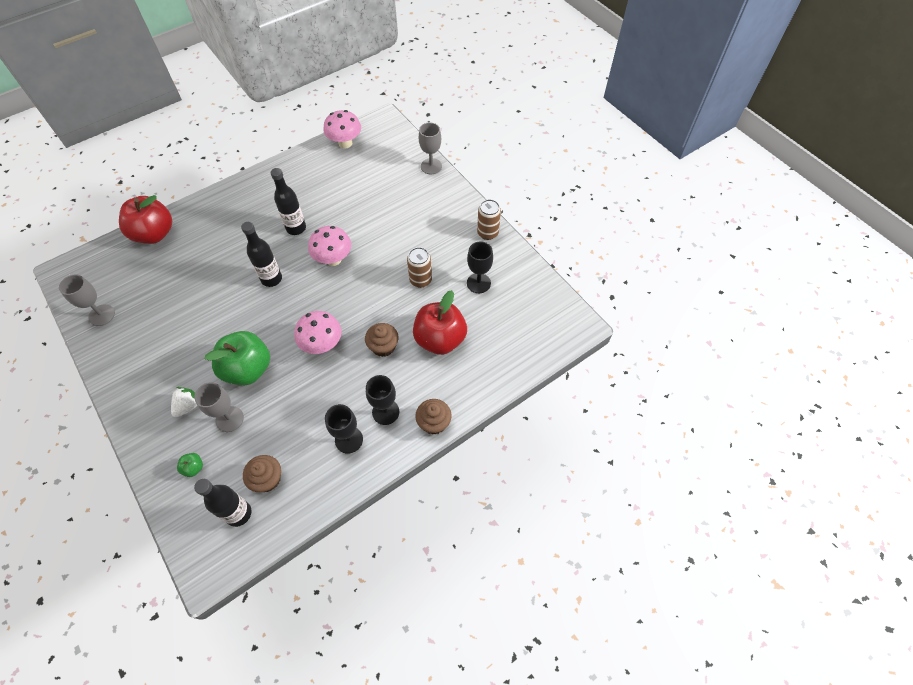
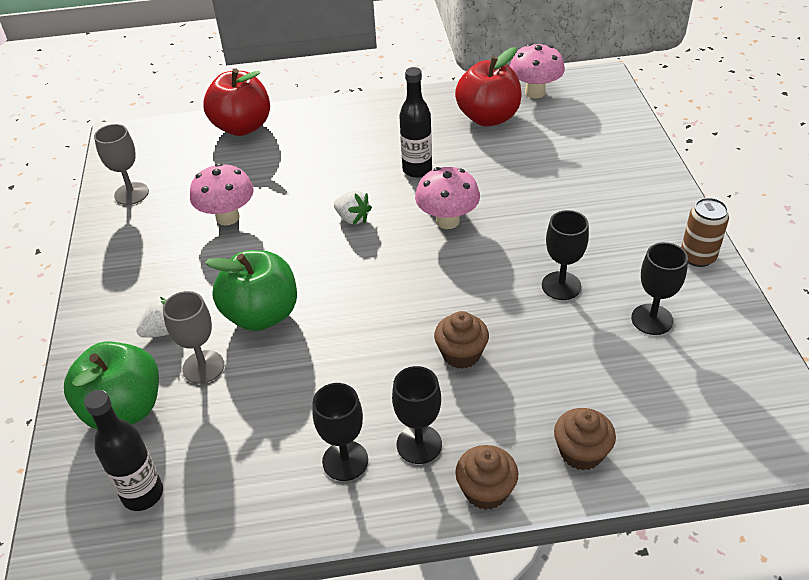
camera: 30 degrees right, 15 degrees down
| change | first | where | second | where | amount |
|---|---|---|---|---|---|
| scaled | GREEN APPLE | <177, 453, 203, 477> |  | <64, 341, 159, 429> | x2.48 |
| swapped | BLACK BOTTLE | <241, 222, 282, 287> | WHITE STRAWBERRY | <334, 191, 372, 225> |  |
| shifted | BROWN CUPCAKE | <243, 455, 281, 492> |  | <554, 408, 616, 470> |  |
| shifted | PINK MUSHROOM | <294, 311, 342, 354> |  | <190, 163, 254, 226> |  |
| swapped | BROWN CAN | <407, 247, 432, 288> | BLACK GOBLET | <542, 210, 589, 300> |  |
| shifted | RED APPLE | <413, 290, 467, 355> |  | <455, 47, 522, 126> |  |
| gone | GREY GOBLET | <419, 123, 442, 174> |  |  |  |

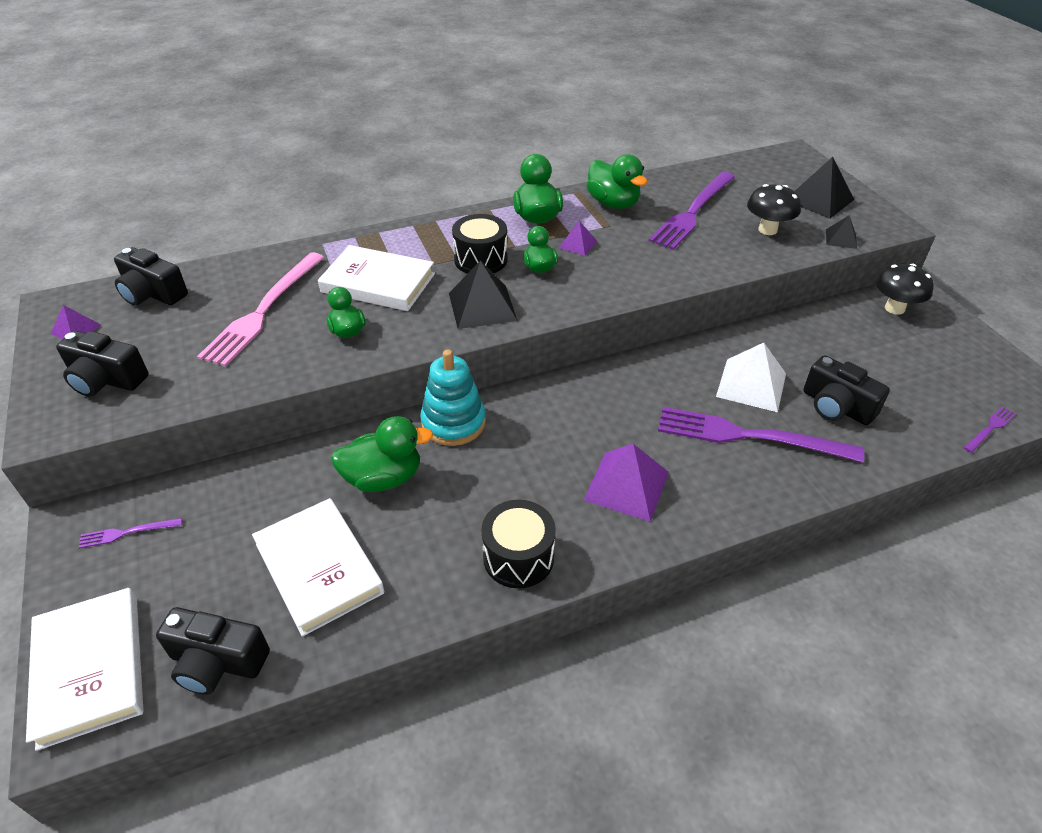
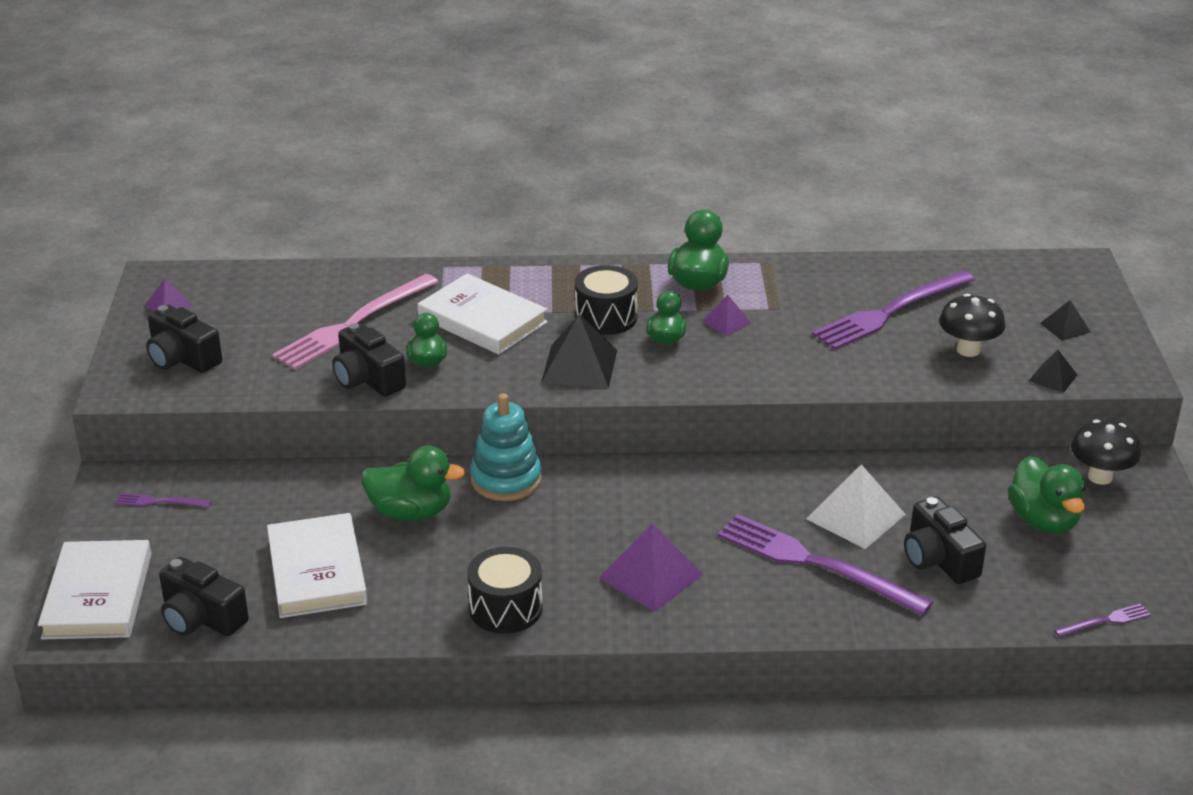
camera: 20 degrees right, 10 degrees down
| change | first | where | second | where | amount |
|---|---|---|---|---|---|
| shifted | BLACK CAMERA | <114, 247, 188, 306> |  | <332, 323, 406, 397> |  |
| shifted | GREEN DUCK | <587, 154, 647, 209> |  | <1008, 456, 1085, 534> |  |
| scaled | BLACK PYRAMID | <795, 157, 854, 219> |  | <1040, 300, 1091, 341> | x0.55 |

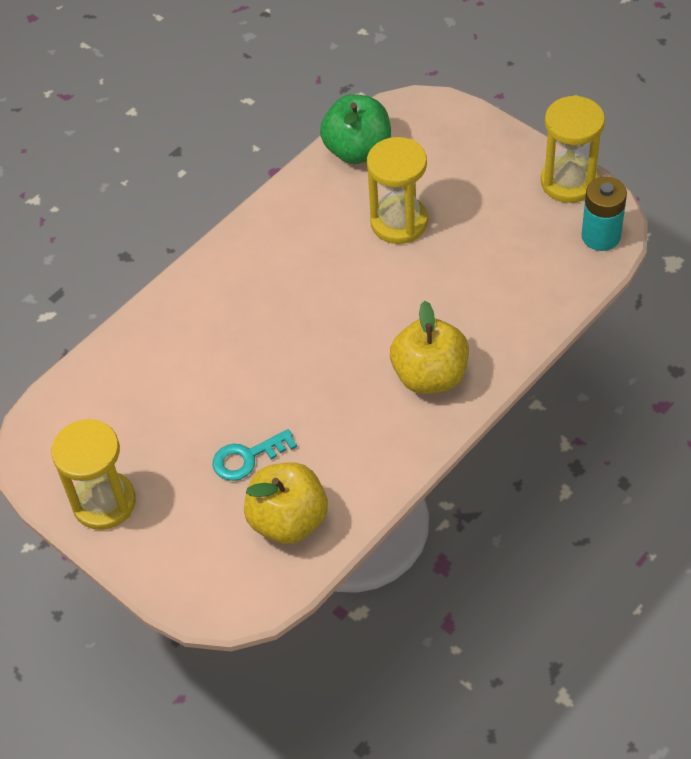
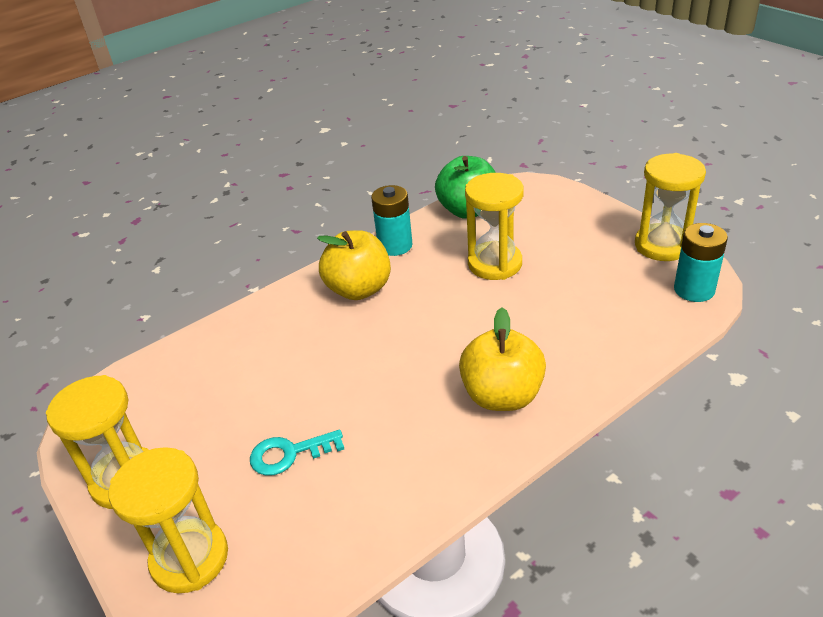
camera: 10 degrees right, 15 degrees down
| change | first | where | second | where | amount |
|---|---|---|---|---|---|
| shifted | YELLOW APPLE | <244, 463, 328, 544> |  | <317, 230, 391, 300> |  |
| new |  |  | YELLOW HOURGLASS | <109, 447, 228, 593> |  |
| new |  |  | TURQUOISE BATTERY | <371, 185, 413, 256> |  |

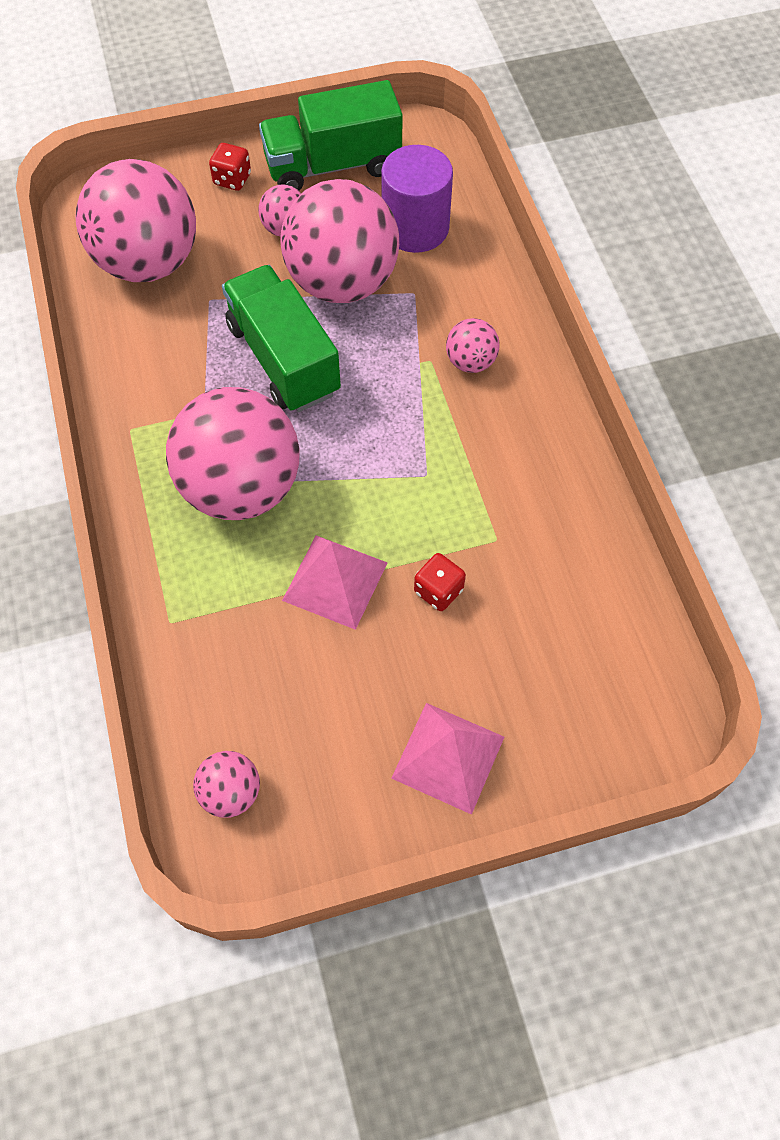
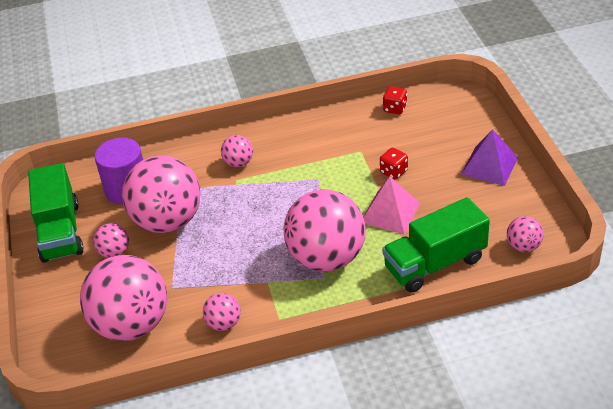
camera: 85 degrees left, 20 degrees down
| change | first | where | second | where | amount |
|---|---|---|---|---|---|
| shifted | RED DICE | <209, 143, 251, 191> |  | <383, 86, 407, 114> |  |
| shifted | GREEN TRUCK | <222, 265, 341, 412> |  | <382, 197, 490, 293> |  |
| repainted | PINK PYRAMID | <391, 703, 504, 815> | PURPLE PYRAMID | <461, 129, 518, 186> |  |
| new |  |  | PINK BALL | <203, 293, 241, 331> |  |

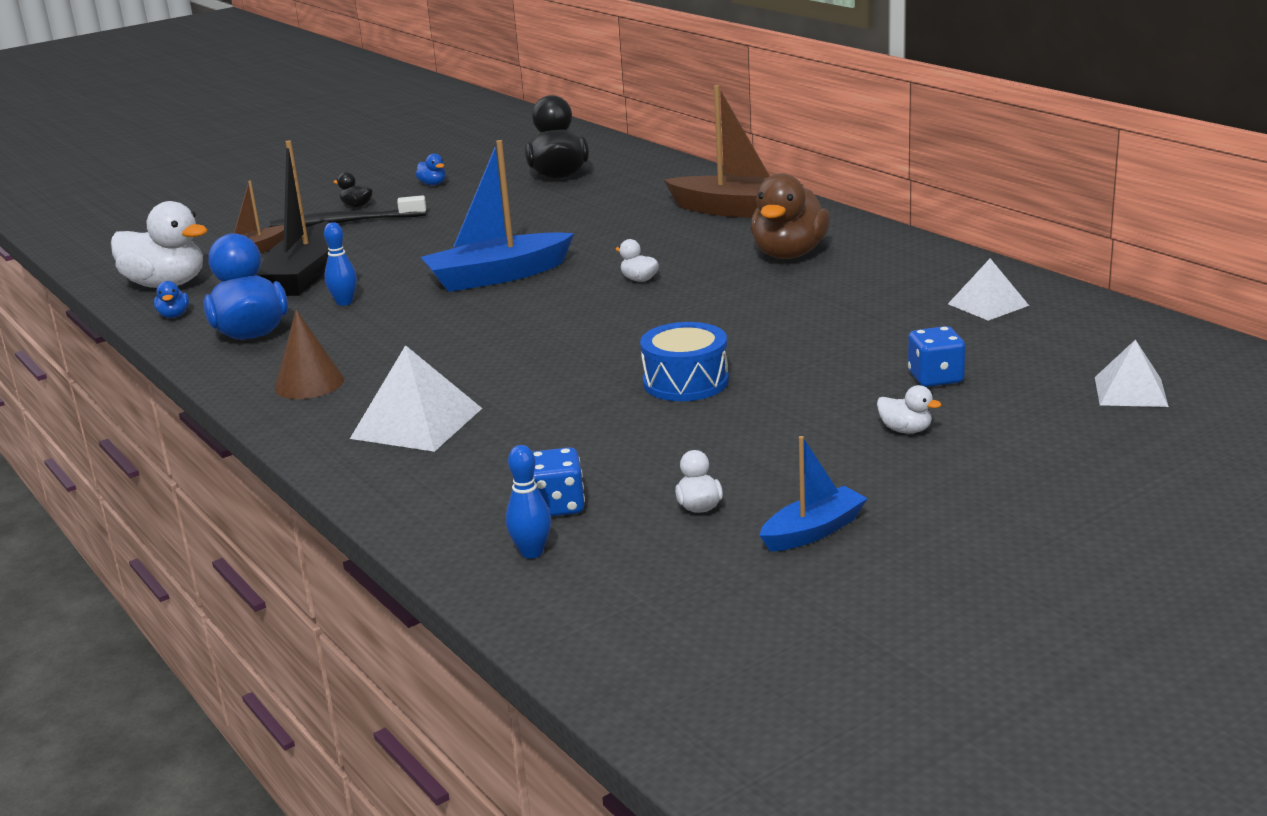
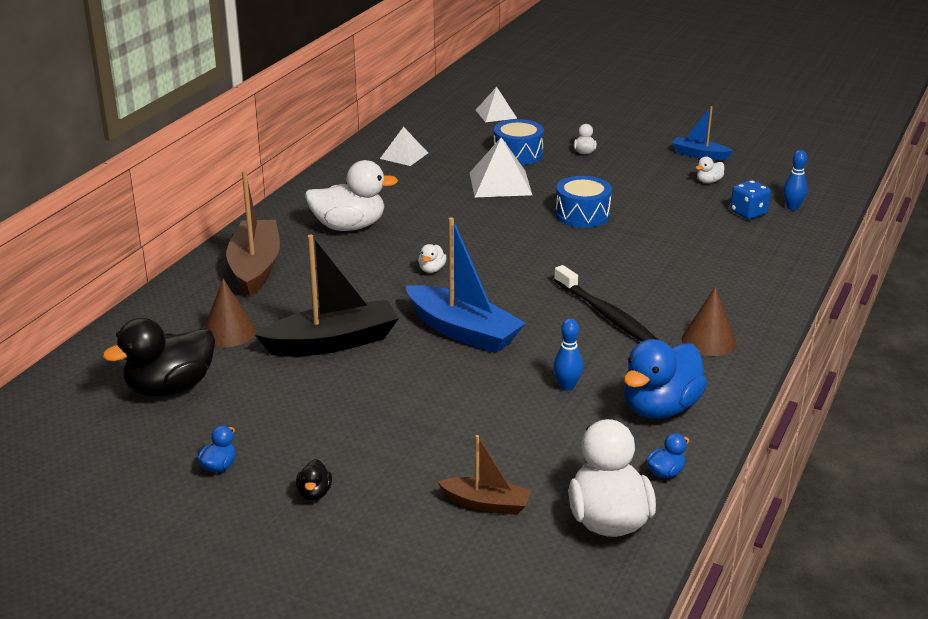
camera: 120 degrees left, 5 degrees up
| change | first | where | second | where | amount |
|---|---|---|---|---|---|
| shifted | BLACK BOAT | <256, 140, 329, 296> |  | <255, 235, 399, 356> |  |
| shifted | BLACK TOOTHBRUSH | <270, 195, 426, 227> |  | <554, 265, 659, 342> |  |
| shifted | WHITE PYRAMID | <350, 345, 482, 452> |  | <470, 137, 532, 197> |  |
| repainted | BROWN DUCK | <751, 173, 830, 259> | WHITE DUCK | <305, 160, 398, 231> |  |
| swapped | BLUE DICE | <908, 326, 965, 387> | BLUE DRUM | <494, 119, 544, 165> |  |
| new |  |  | BROWN CONE | <204, 279, 256, 347> |  |

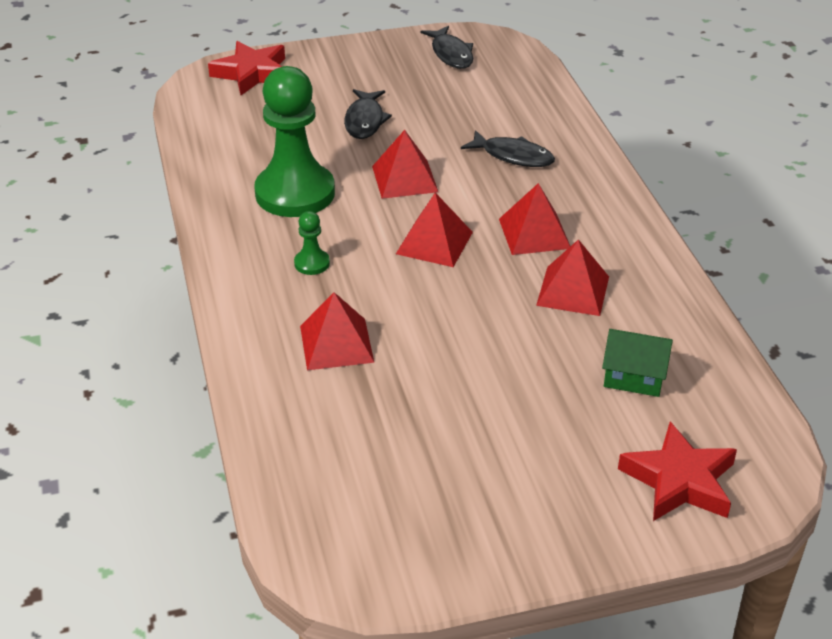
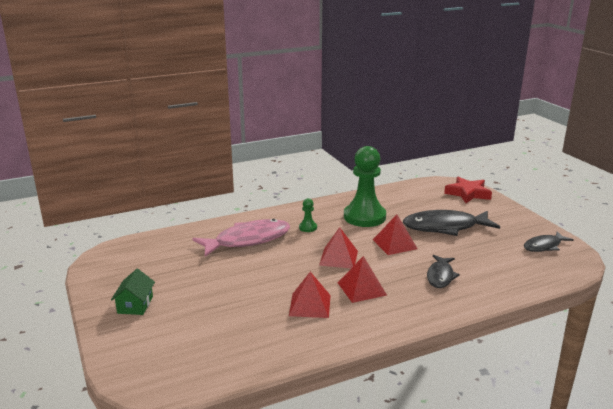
camera: 80 degrees right, 15 degrees down
| change | first | where | second | where | amount |
|---|---|---|---|---|---|
| swapped | RED PYRAMID | <300, 292, 374, 370> | PINK FISH | <193, 219, 290, 257> |  |
| scaled | BLACK FISH | <344, 89, 392, 139> |  | <403, 210, 500, 236> | x1.75 |
| shifted | GREEN HOUSE | <602, 329, 673, 397> |  | <111, 269, 155, 315> |  |
| gone | RED STAR | <618, 422, 737, 521> |  |  |  |

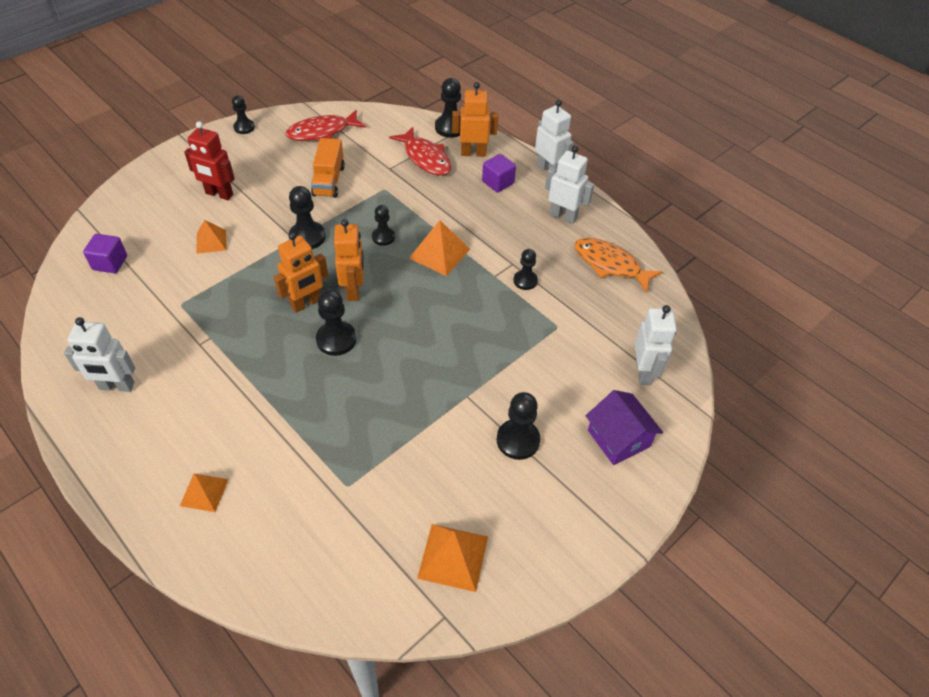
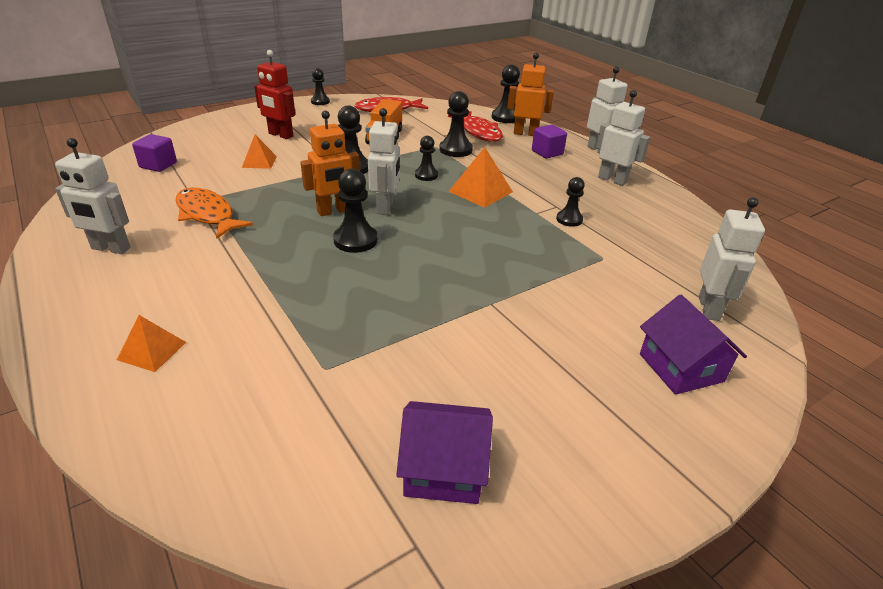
camera: 10 degrees right, 15 degrees down
| change | first | where | second | where | amount |
|---|---|---|---|---|---|
| repainted | ORANGE ROBOT | <334, 219, 364, 301> | WHITE ROBOT | <368, 108, 400, 215> |  |
| swapped | ORANGE PYRAMID | <417, 524, 488, 592> | PURPLE HOUSE | <396, 401, 493, 504> |  |
| shifted | BLACK PAWN | <497, 392, 541, 460> |  | <439, 91, 473, 157> |  |
| shifted | ORANGE FISH | <574, 238, 663, 293> |  | <176, 188, 253, 239> |  |

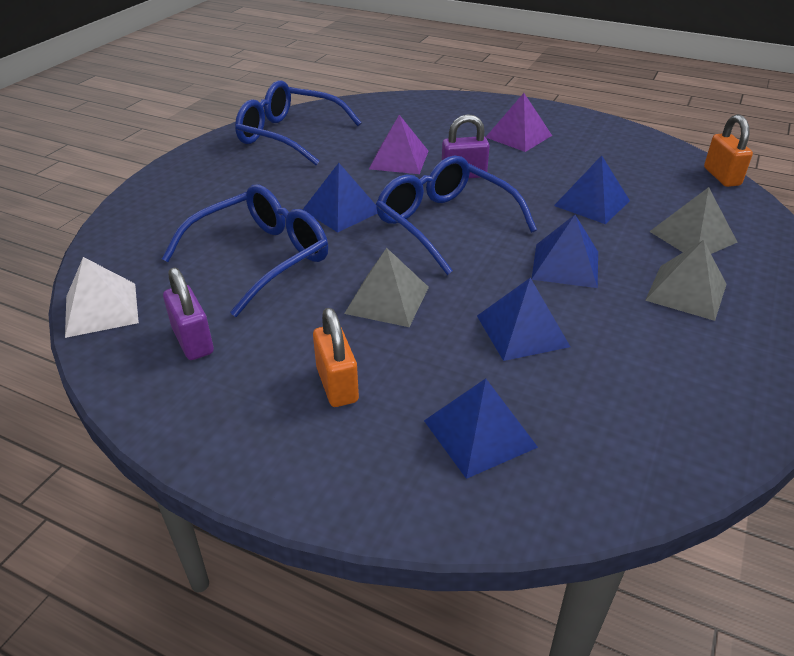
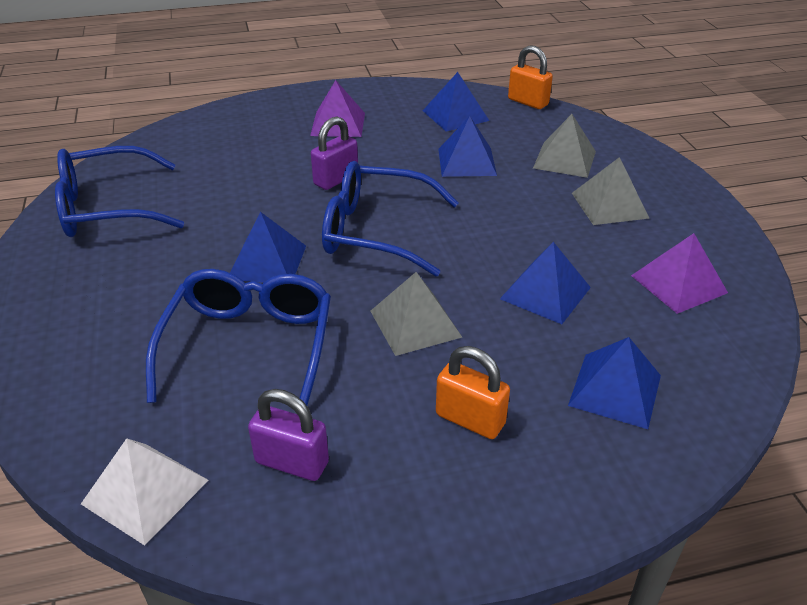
camera: 40 degrees left, 0 degrees up
| change | first | where | second | where | amount |
|---|---|---|---|---|---|
| shifted | PURPLE PYRAMID | <369, 115, 428, 174> |  | <631, 233, 728, 314> |  |
| shifted | BLUE PYRAMID | <532, 215, 598, 288> |  | <423, 72, 489, 132> |  |

